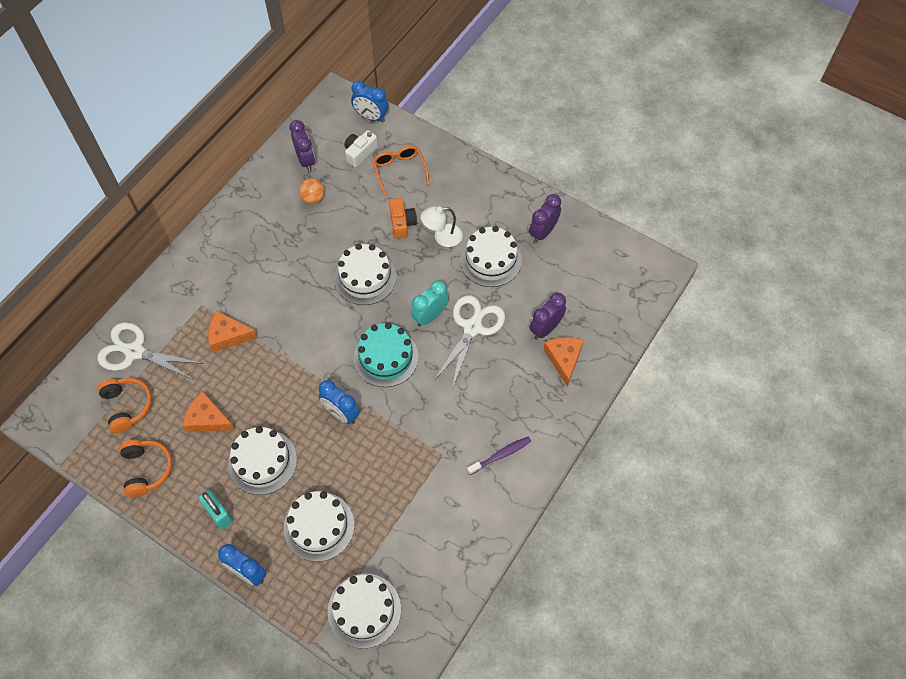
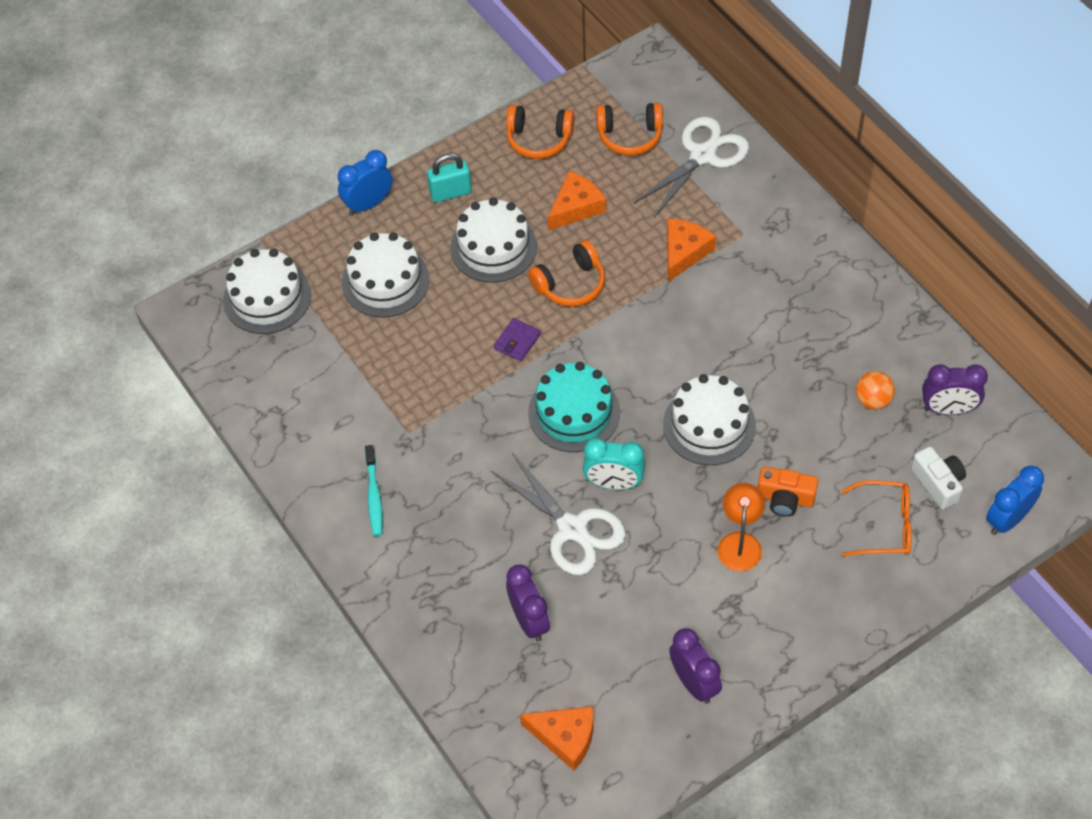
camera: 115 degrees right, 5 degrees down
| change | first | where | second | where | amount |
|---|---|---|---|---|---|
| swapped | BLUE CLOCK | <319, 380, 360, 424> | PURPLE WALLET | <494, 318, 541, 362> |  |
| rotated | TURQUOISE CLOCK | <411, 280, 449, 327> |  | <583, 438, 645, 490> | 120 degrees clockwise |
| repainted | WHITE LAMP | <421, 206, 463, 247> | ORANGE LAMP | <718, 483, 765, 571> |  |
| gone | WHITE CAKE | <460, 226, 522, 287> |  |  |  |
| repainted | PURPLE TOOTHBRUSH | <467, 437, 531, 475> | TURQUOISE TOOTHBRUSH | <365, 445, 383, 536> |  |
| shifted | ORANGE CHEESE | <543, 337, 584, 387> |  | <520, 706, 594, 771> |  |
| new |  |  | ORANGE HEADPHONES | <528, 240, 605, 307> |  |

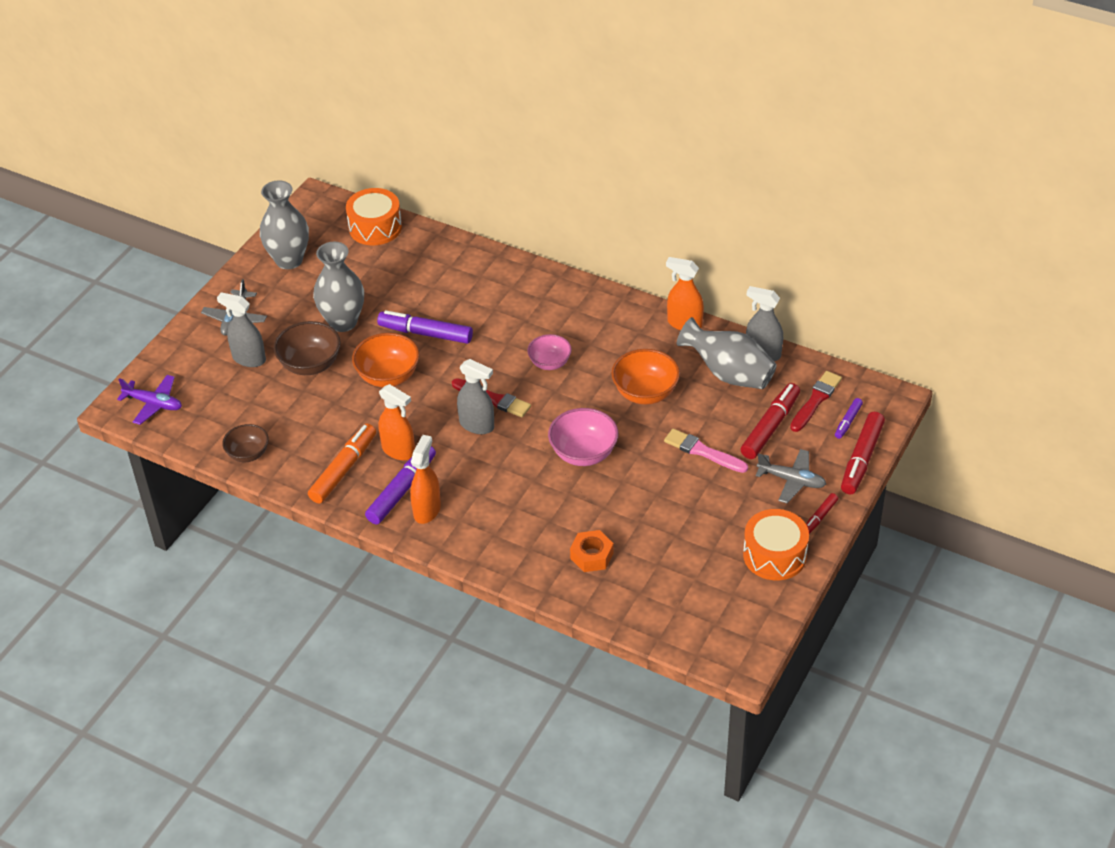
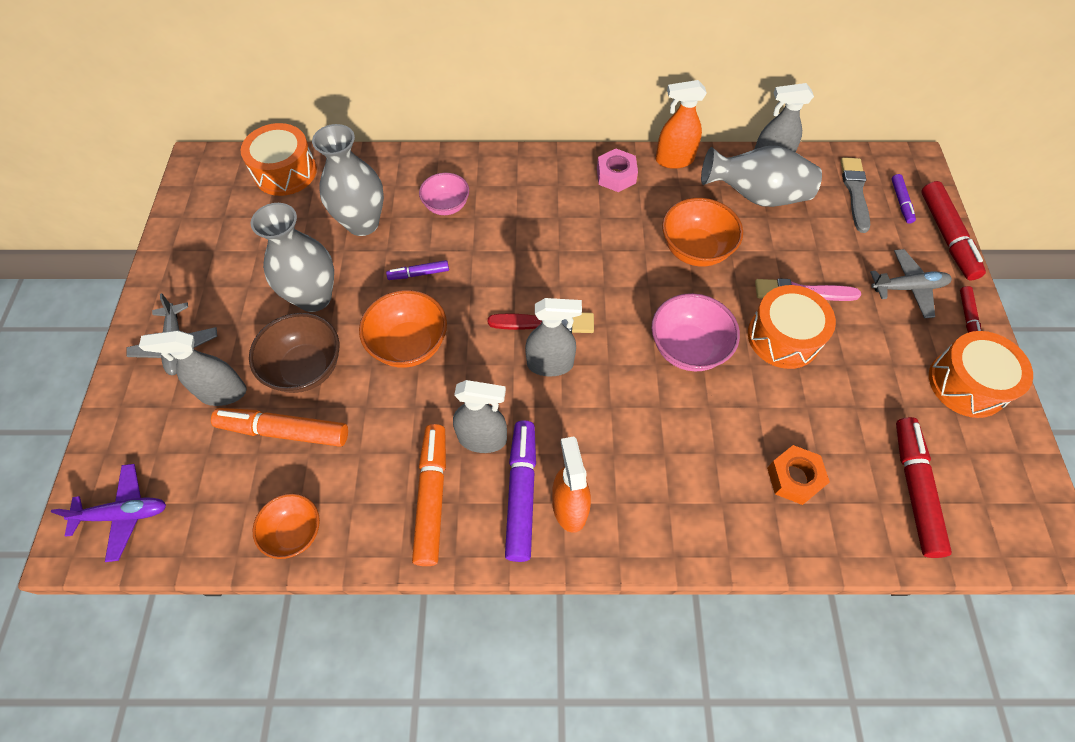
camera: 30 degrees left, 15 degrees up
| change | first | where | second | where | amount |
|---|---|---|---|---|---|
| repainted | BROWN BOWL | <222, 424, 269, 462> | ORANGE BOWL | <252, 494, 320, 559> |  |
| shifted | GREY VASE | <260, 180, 309, 269> |  | <312, 124, 384, 236> |  |
| scaled | PURPLE MARKER | <377, 310, 473, 344> |  | <386, 260, 449, 280> | x0.53 |
| repainted | ORANGE SPRAY BOTTLE | <378, 384, 415, 460> | GREY SPRAY BOTTLE | <453, 380, 507, 453> |  |
| shifted | PINK BOWL | <527, 334, 572, 370> |  | <419, 173, 469, 215> |  |
| shifted | RED MARKER | <740, 383, 800, 459> |  | <896, 417, 952, 558> |  |
| repainted | RED BRUSH | <790, 371, 842, 432> | GREY BRUSH | <841, 157, 870, 233> |  |
| new |  |  | ORANGE MARKER | <211, 408, 348, 447> |  |
| new |  |  | PINK NUT | <597, 149, 638, 192> |  |
| new |  |  | ORANGE DRUM | <748, 285, 836, 369> |  |

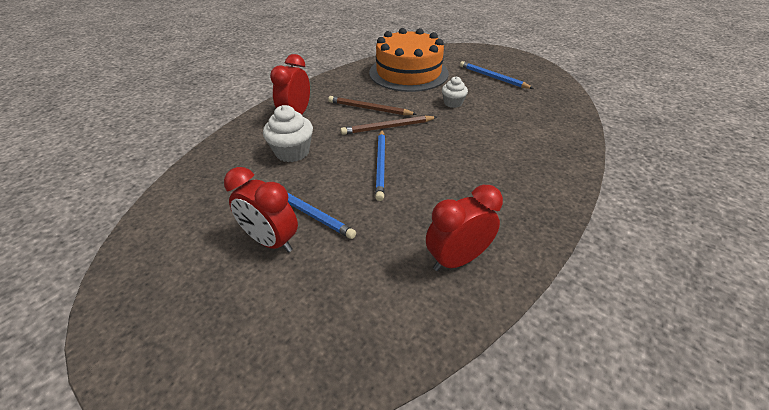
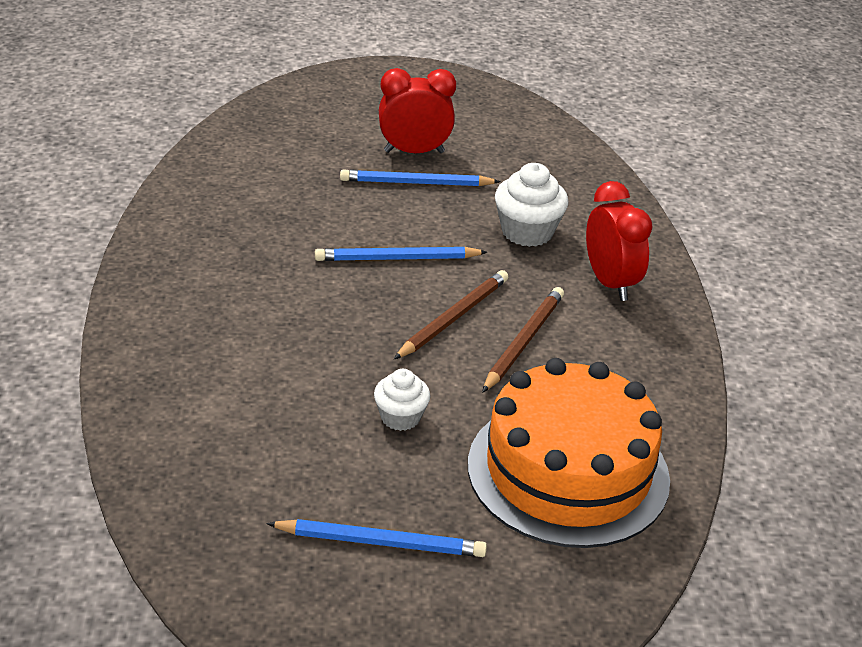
camera: 140 degrees right, 5 degrees down
| change | first | where | second | where | amount |
|---|---|---|---|---|---|
| rotated | BROWN PENCIL | <328, 96, 417, 115> |  | <482, 287, 564, 392> | 45 degrees counterclockwise |
| rotated | BLUE PENCIL | <375, 130, 385, 201> |  | <315, 247, 487, 261> | 60 degrees counterclockwise |
| gone | RED CLOCK | <426, 185, 503, 271> |  |  |  |

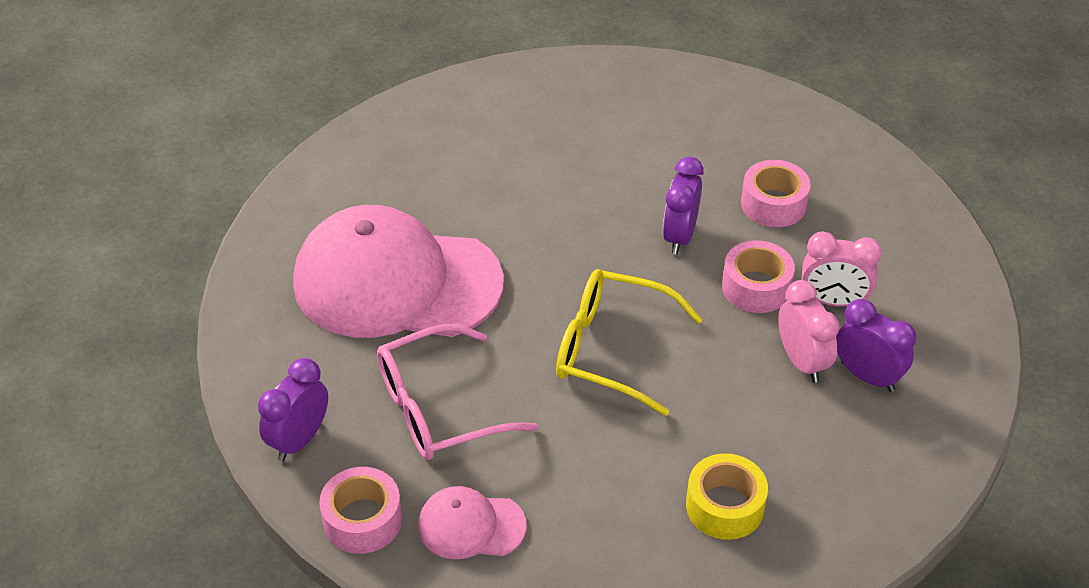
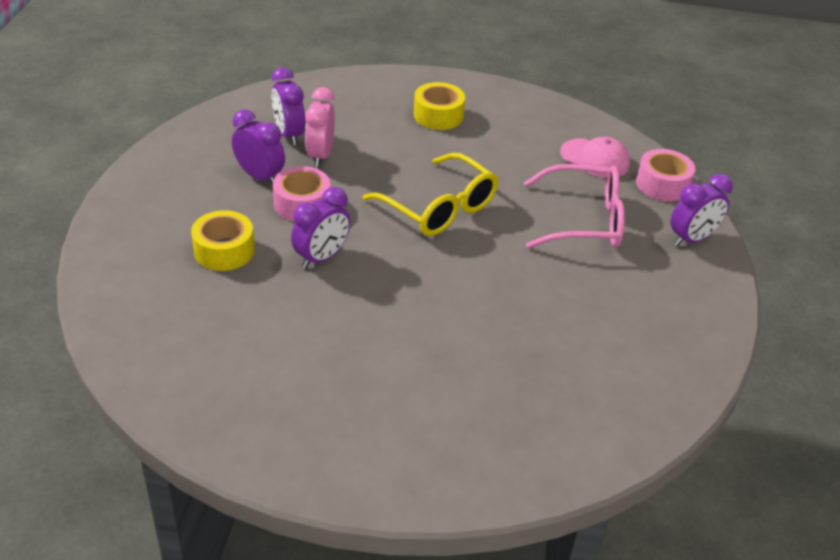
camera: 155 degrees left, 5 degrees down
| change | first | where | second | where | amount |
|---|---|---|---|---|---|
| gone | PINK CAP | <293, 205, 504, 338> |  |  |  |
| repainted | PINK TAPE | <741, 160, 811, 227> | YELLOW TAPE | <191, 210, 255, 271> |  |
| repainted | PINK CLOCK | <802, 231, 882, 306> | PURPLE CLOCK | <232, 109, 285, 185> |  |

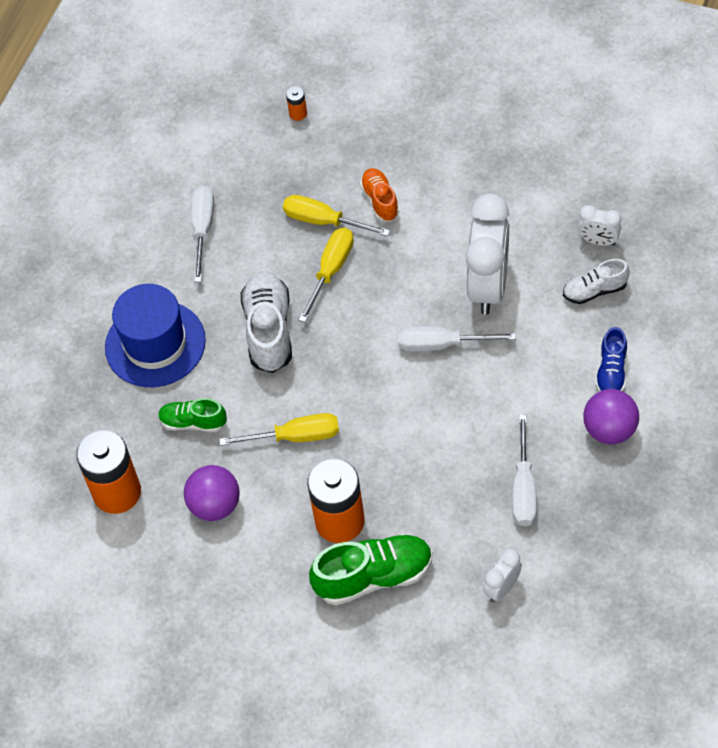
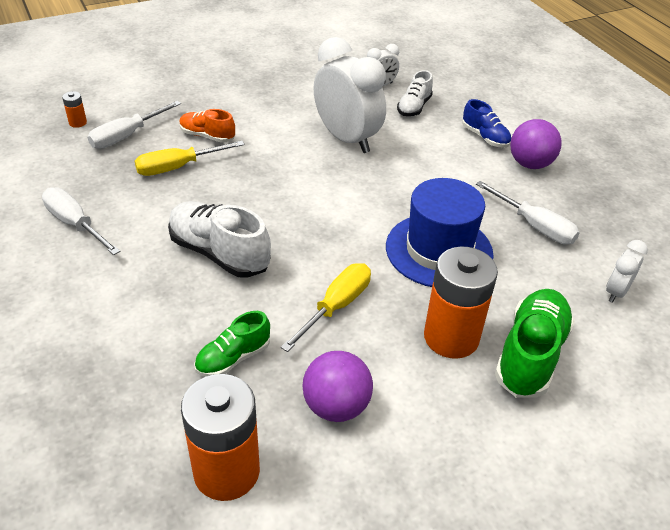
camera: 55 degrees left, 15 degrees down
| change | first | where | second | where | amount |
|---|---|---|---|---|---|
| shifted | BLUE HAT | <105, 284, 206, 387> |  | <386, 178, 494, 287> |  |
| gone | YELLOW SCREWDRIVER | <299, 228, 354, 322> |  |  |  |
| shifted | WHITE SCREWDRIVER | <398, 326, 516, 352> |  | <88, 101, 181, 149> |  |
| rotated | WHITE CLOCK | <483, 549, 522, 603> |  | <606, 240, 648, 303> | 45 degrees clockwise |

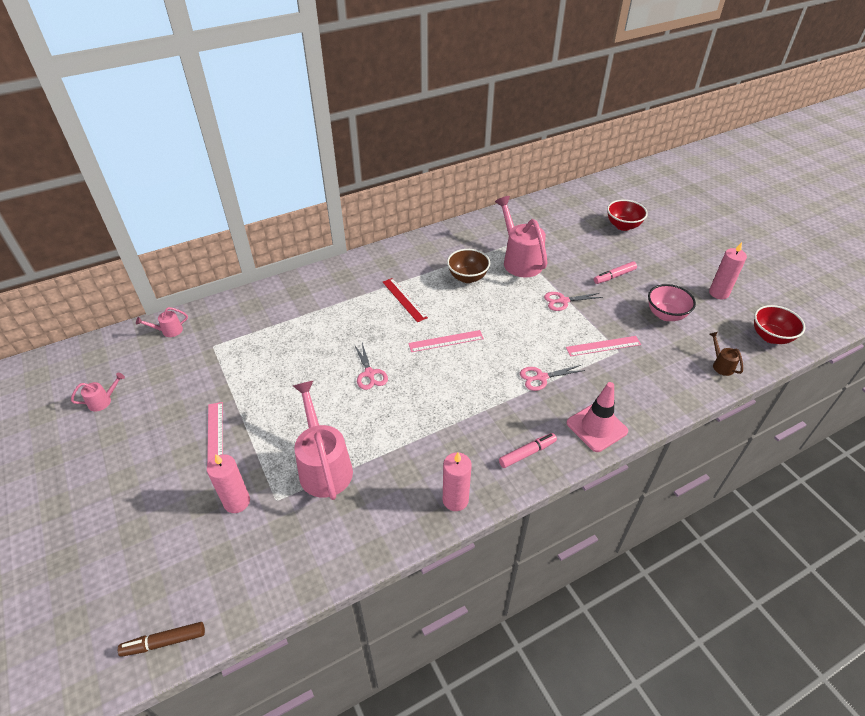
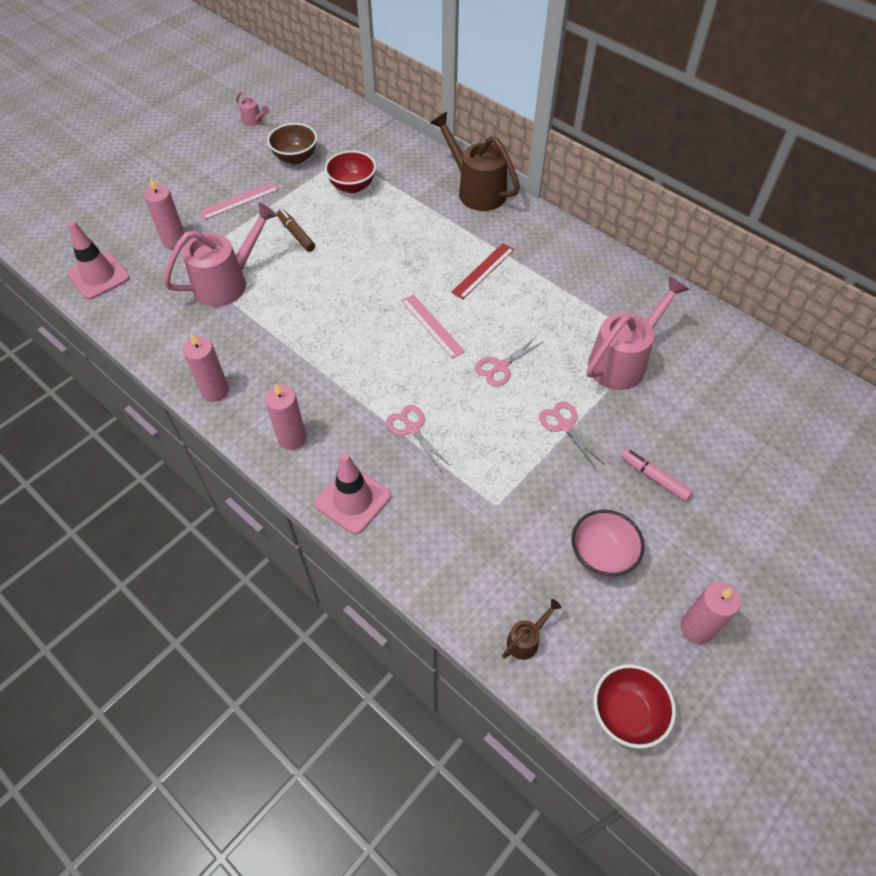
camera: 70 degrees right, 10 degrees up
| change | first | where | second | where | amount |
|---|---|---|---|---|---|
| shifted | BROWN MARKER | <118, 622, 205, 657> |  | <277, 209, 315, 252> |  |
| gone | PINK WATERING CAN | <136, 307, 188, 337> |  |  |  |
| shifted | PINK SCISSORS | <355, 343, 388, 390> |  | <475, 336, 544, 387> |  |
| shifted | BROWN BOWL | <447, 249, 490, 283> |  | <267, 123, 317, 164> |  |
| swapped | PINK MARKER | <499, 433, 557, 468> | PINK CANDLE | <265, 383, 306, 450> |  |
| gone | PINK RULER | <566, 336, 641, 357> |  |  |  |
| shifted | RED BOWL | <607, 200, 648, 231> |  | <325, 150, 376, 193> |  |
| new |  |  | PINK TRAFFIC CONE | <67, 221, 130, 300> |  |
| new |  |  | BROWN WATERING CAN | <431, 112, 520, 211> |  |

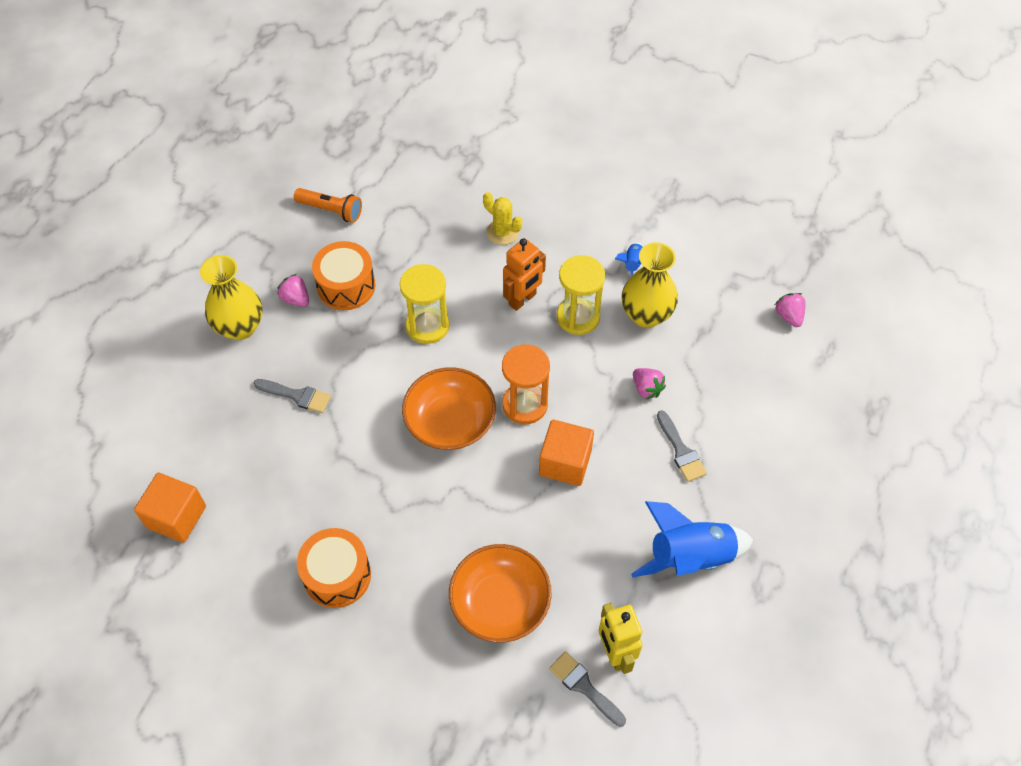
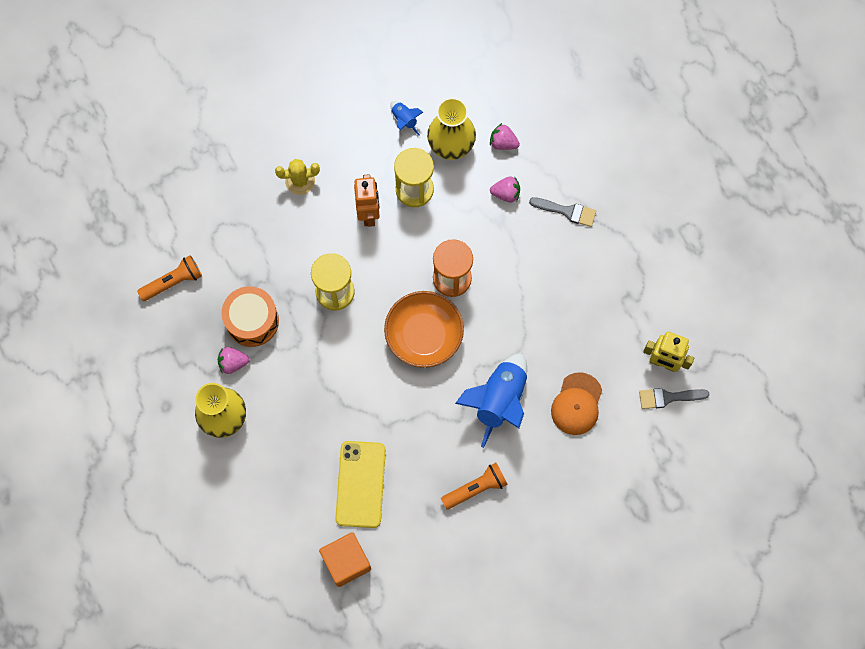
camera: 50 degrees left, 15 degrees up
| change | first | where | second | where | amount |
|---|---|---|---|---|---|
| gone | GREY BRUSH | <254, 379, 331, 413> |  |  |  |
| swapped | ORANGE DRUM | <297, 528, 371, 608> | ORANGE FLASHLIGHT | <441, 463, 508, 510> |  |
| swapped | ORANGE BOWL | <449, 544, 552, 643> | ORANGE CAP | <551, 372, 602, 435> |  |
| gone | ORANGE CUBE | <539, 420, 594, 486> |  |  |  |
| shifted | BLUE ROCKET | <631, 501, 754, 577> |  | <455, 353, 527, 448> |  |
| shifted | PINK STRAWBERRY | <775, 293, 806, 327> |  | <490, 123, 520, 150> |  |
| new |  |  | YELLOW PHONE | <335, 441, 386, 528> |  |

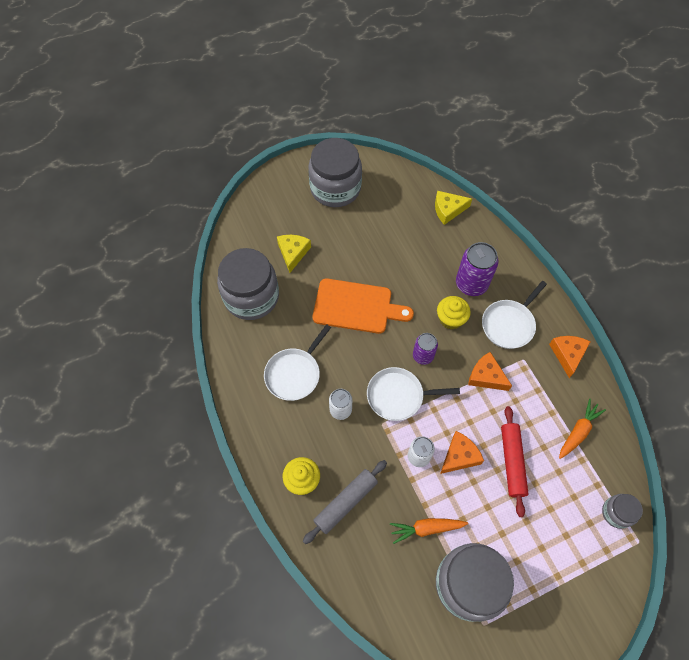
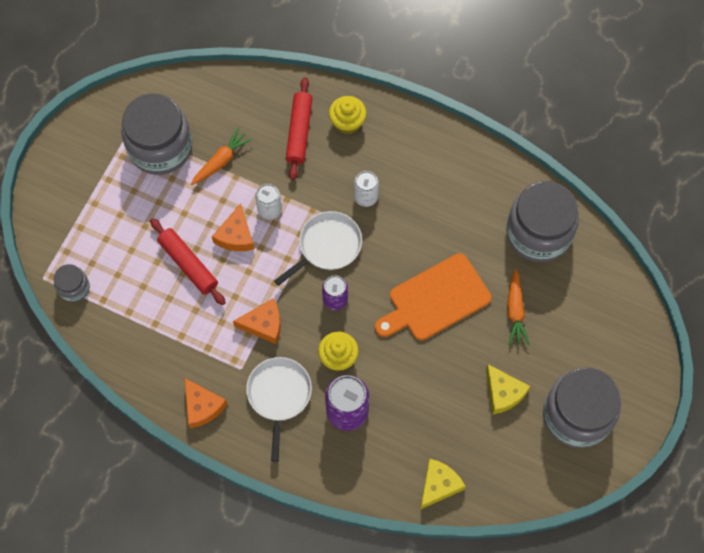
camera: 140 degrees right, 5 degrees up
| change | first | where | second | where | amount |
|---|---|---|---|---|---|
| gone | WHITE PAN | <264, 324, 331, 401> |  |  |  |
| shifted | YELLOW CHEESE | <277, 235, 311, 273> |  | <486, 364, 530, 414> |  |
| repainted | GREY ROLLING PIN | <303, 460, 387, 544> | RED ROLLING PIN | <286, 77, 312, 180> |  |
| shifted | ORANGE CARROT | <559, 399, 606, 459> |  | <507, 269, 529, 345> |  |

